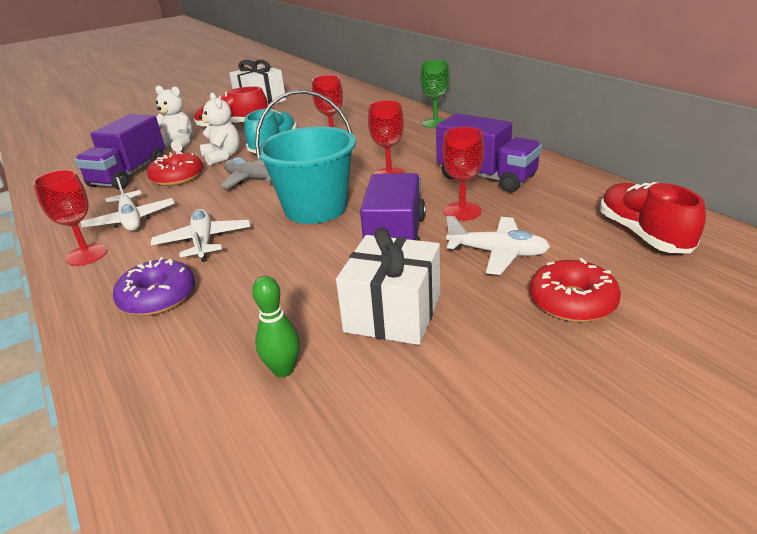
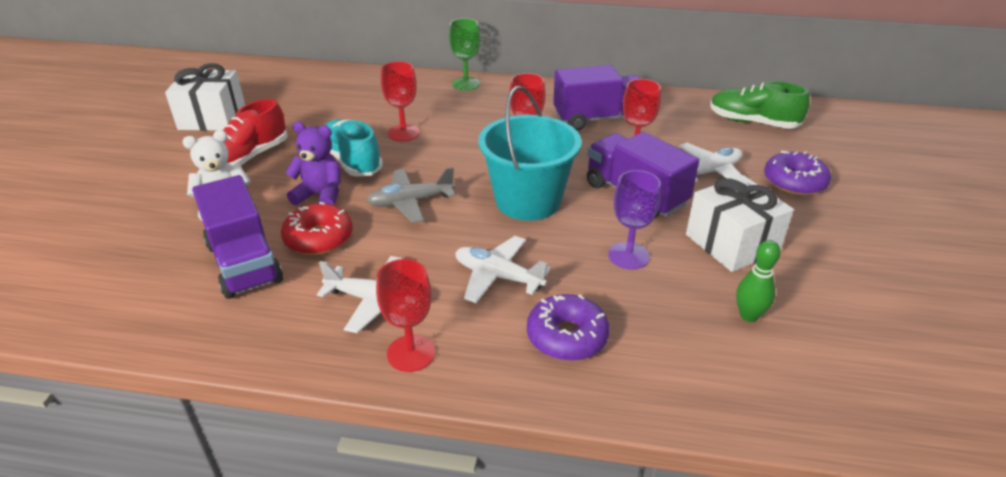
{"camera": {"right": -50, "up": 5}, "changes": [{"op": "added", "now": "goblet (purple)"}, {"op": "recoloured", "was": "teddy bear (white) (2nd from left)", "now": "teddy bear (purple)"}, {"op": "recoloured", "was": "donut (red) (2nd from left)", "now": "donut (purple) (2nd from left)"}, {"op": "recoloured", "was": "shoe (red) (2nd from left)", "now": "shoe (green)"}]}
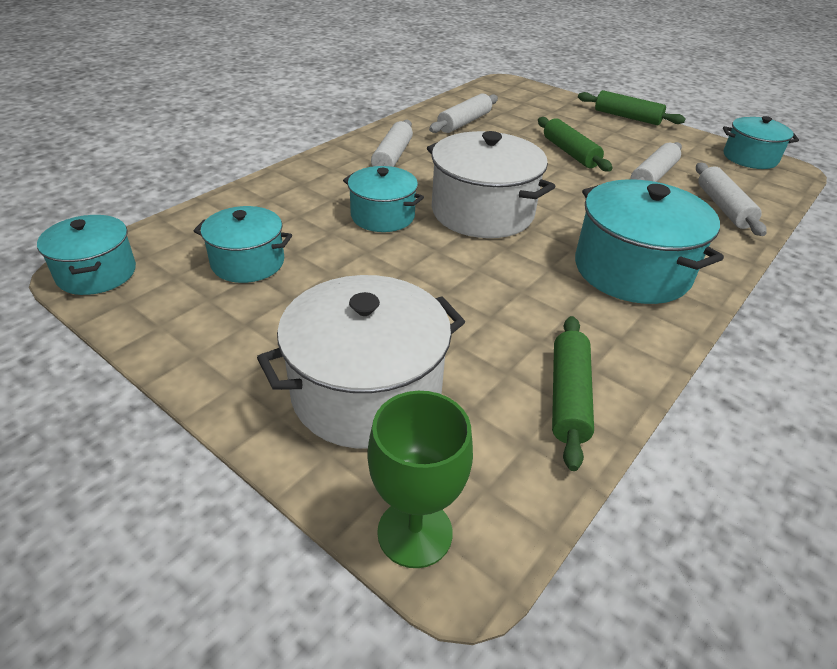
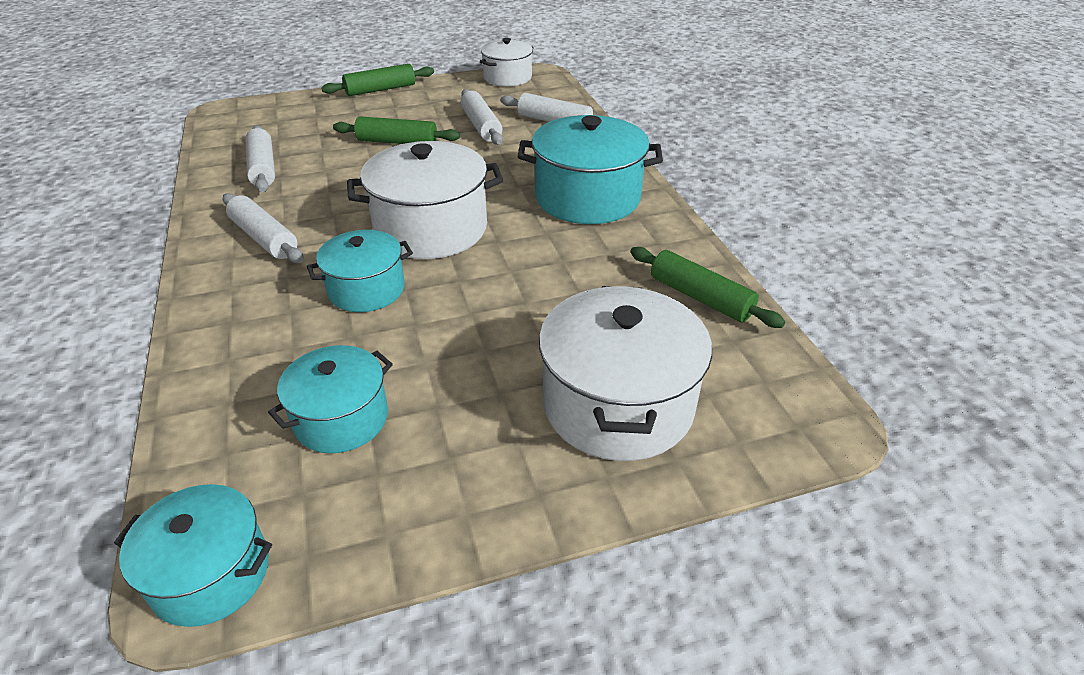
{"camera": {"right": -55, "up": 0}, "changes": [{"op": "removed", "was": "goblet (green)"}, {"op": "recoloured", "was": "pot (turquoise) (5th from left)", "now": "pot (white) (2nd from left)"}]}
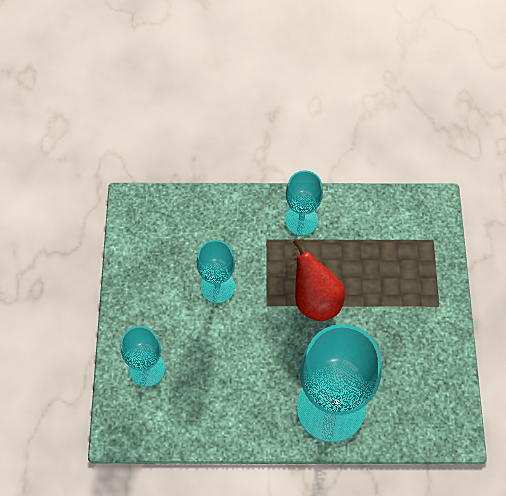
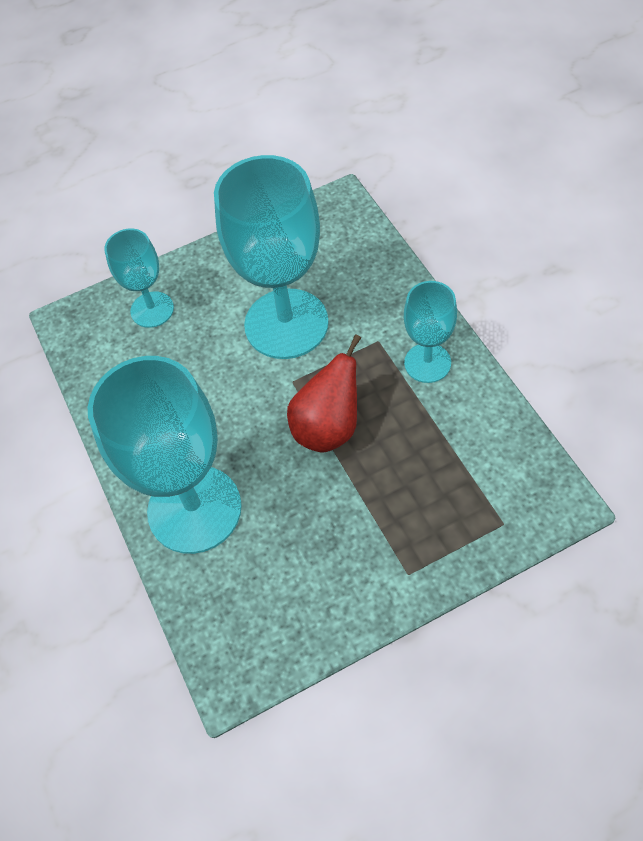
{"camera": {"right": 70, "up": -5}, "changes": [{"op": "resized", "was": "goblet (turquoise) (2nd from left in the first image)", "ratio": 1.88}]}
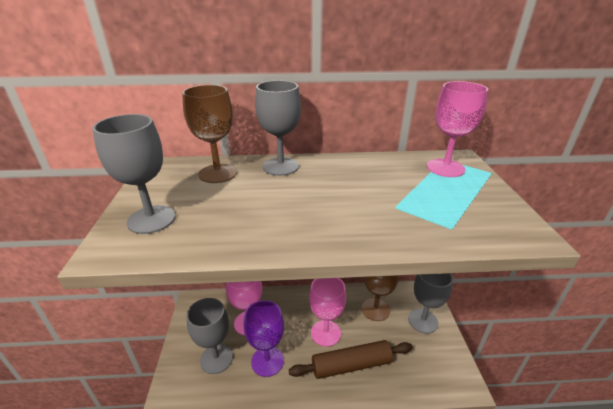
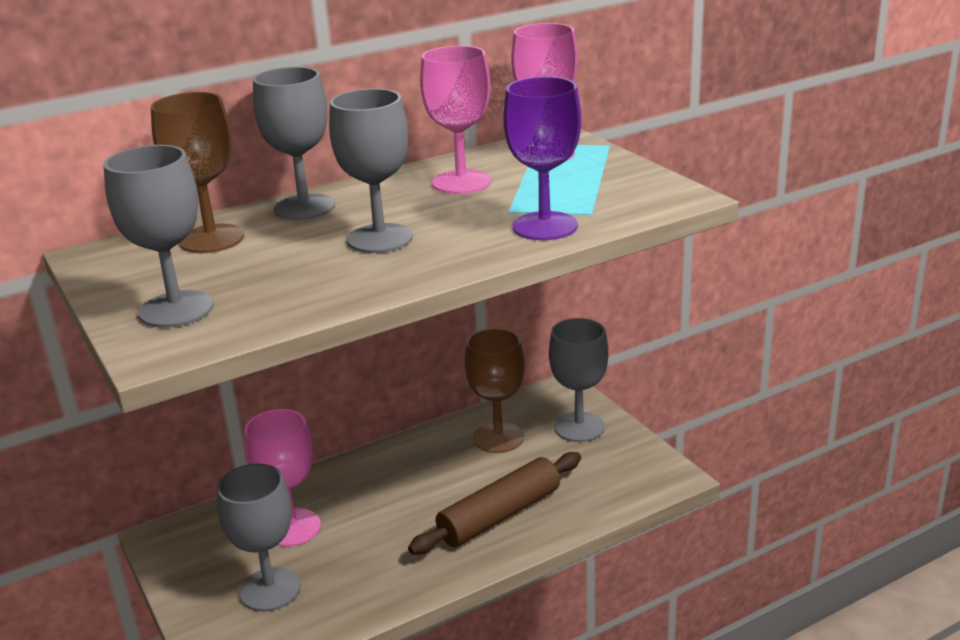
{"camera": {"right": -25, "up": -5}, "changes": [{"op": "added", "now": "goblet (grey) (4th from left)"}, {"op": "moved", "was": "goblet (purple)"}, {"op": "moved", "was": "goblet (pink) (2nd from left)"}]}
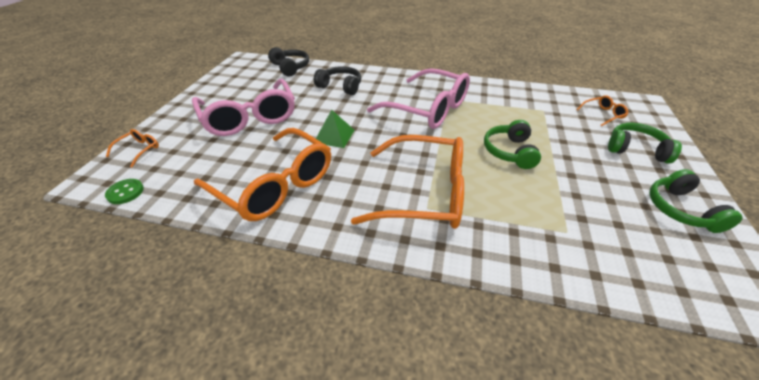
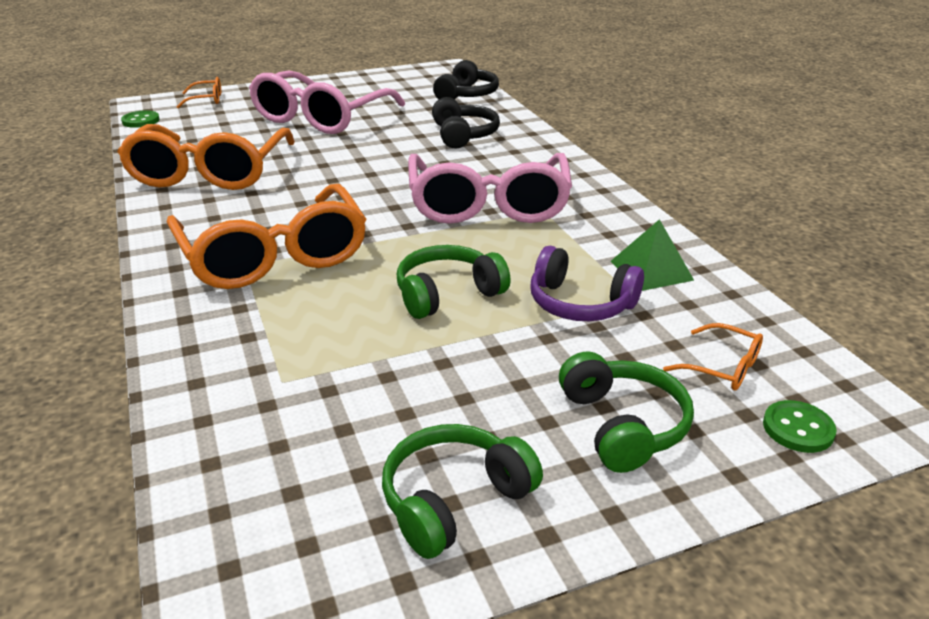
{"camera": {"right": 55, "up": -10}, "changes": [{"op": "added", "now": "headphones (purple)"}, {"op": "added", "now": "button (green) (2nd from left)"}, {"op": "moved", "was": "pyramid (green)"}]}
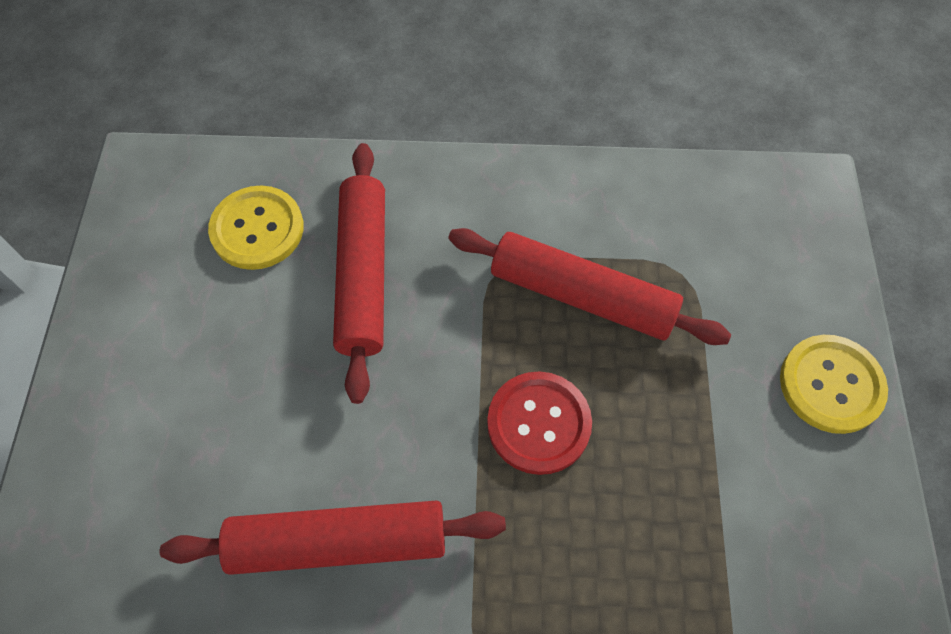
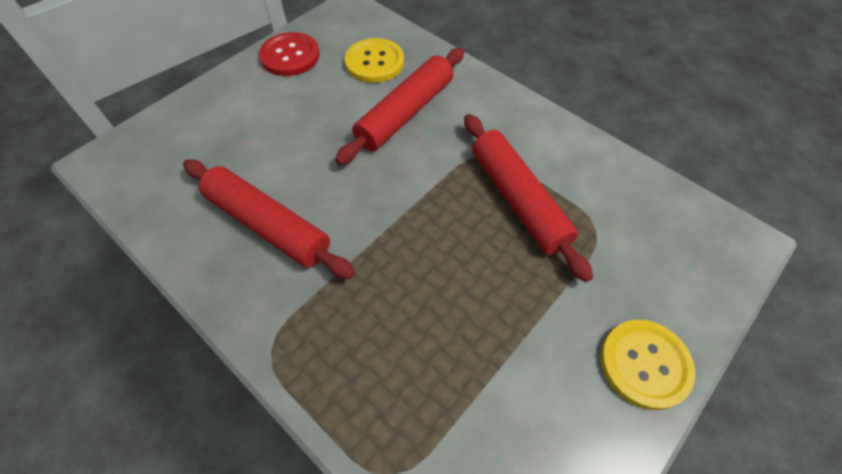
{"camera": {"right": 40, "up": -5}, "changes": [{"op": "moved", "was": "button (red)"}]}
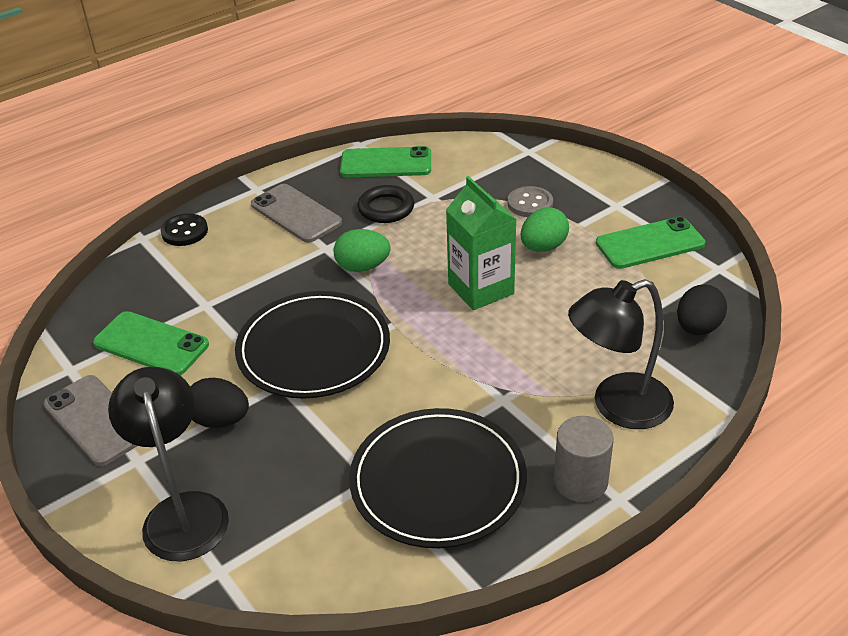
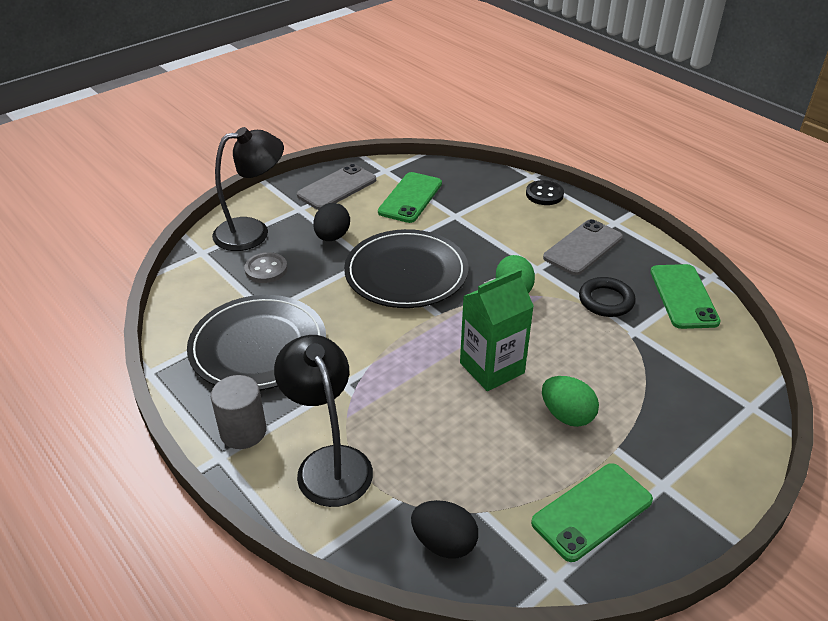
{"camera": {"right": 85, "up": 0}, "changes": [{"op": "moved", "was": "button (grey)"}, {"op": "turned", "was": "phone (green) (3rd from left in the first image)", "clockwise": 75}]}
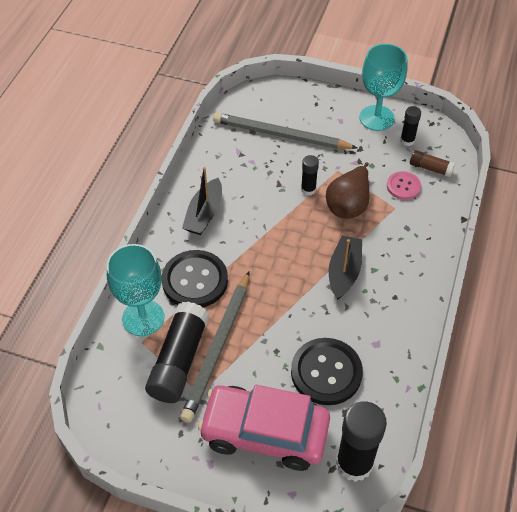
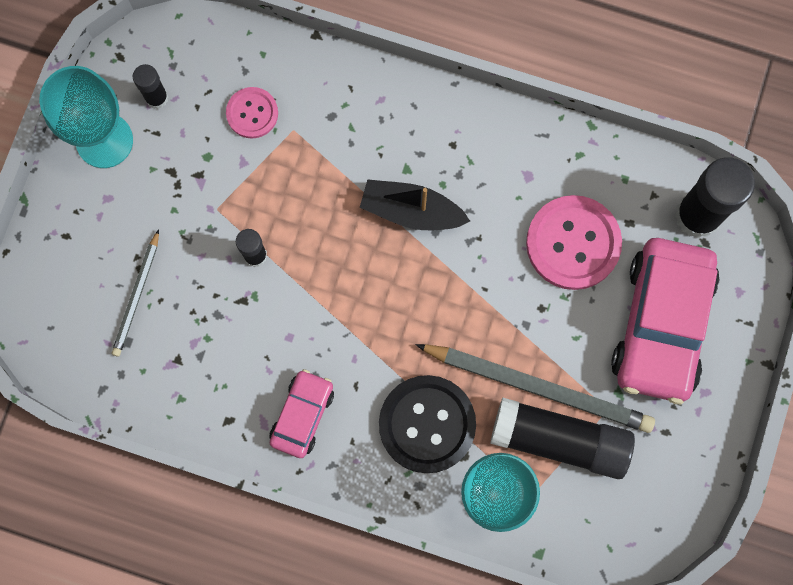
{"camera": {"right": -90, "up": 25}, "changes": [{"op": "removed", "was": "pear (brown)"}, {"op": "removed", "was": "glue stick (brown)"}, {"op": "replaced", "was": "boat (black) (1st from left)", "now": "car (pink) (1st from left)"}, {"op": "recoloured", "was": "button (black) (2nd from left)", "now": "button (pink) (2nd from left)"}, {"op": "resized", "was": "pencil (grey) (2nd from left in the first image)", "ratio": 0.55}]}
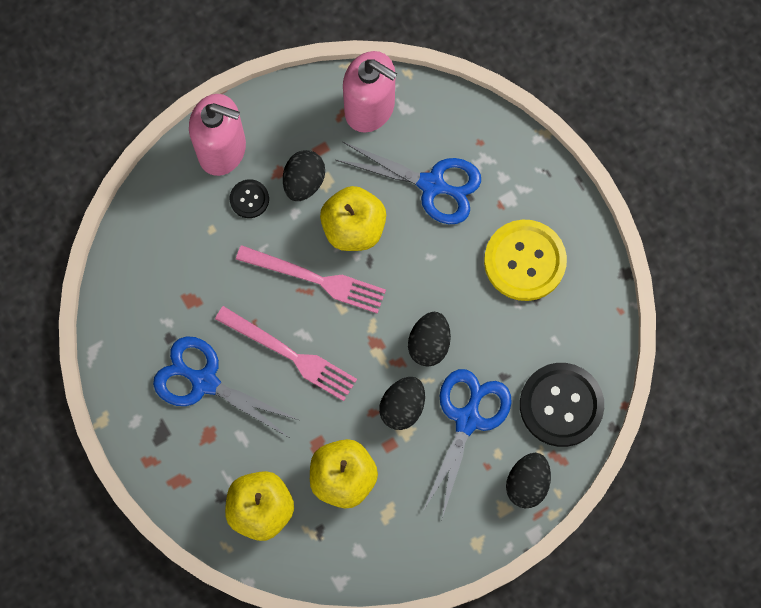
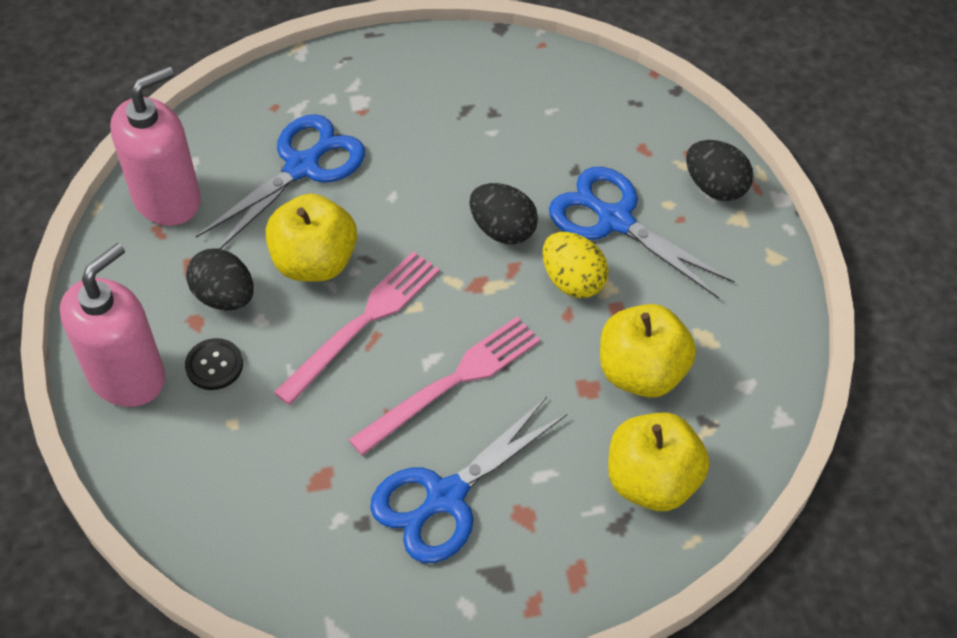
{"camera": {"right": -70, "up": -20}, "changes": [{"op": "removed", "was": "button (yellow)"}, {"op": "removed", "was": "button (black) (2nd from left)"}, {"op": "recoloured", "was": "egg (black) (2nd from left)", "now": "egg (yellow)"}]}
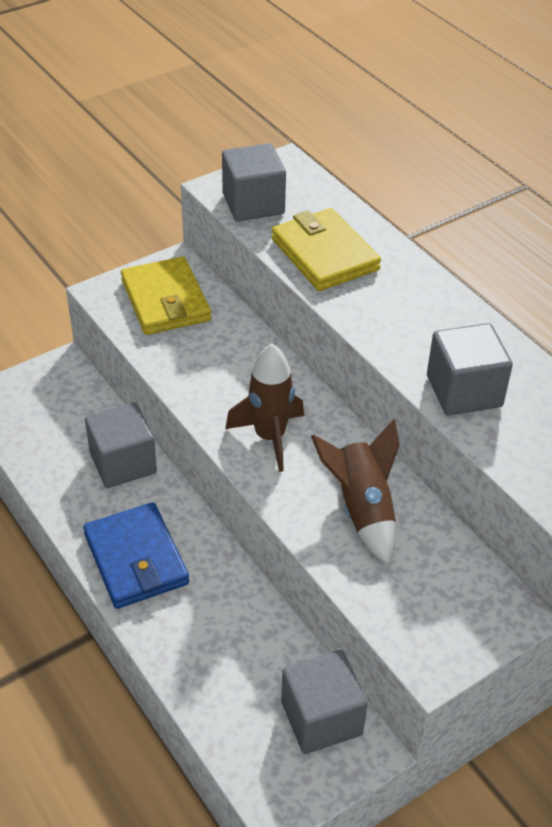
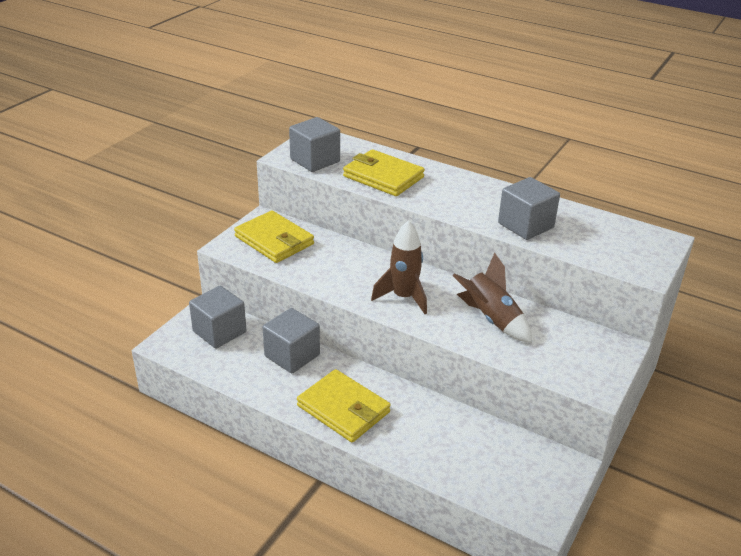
{"camera": {"right": -25, "up": -10}, "changes": [{"op": "moved", "was": "cube (grey) (3rd from left in the first image)", "now": "cube (grey) (1st from left)"}, {"op": "recoloured", "was": "wallet (blue)", "now": "wallet (yellow) (2nd from left)"}]}
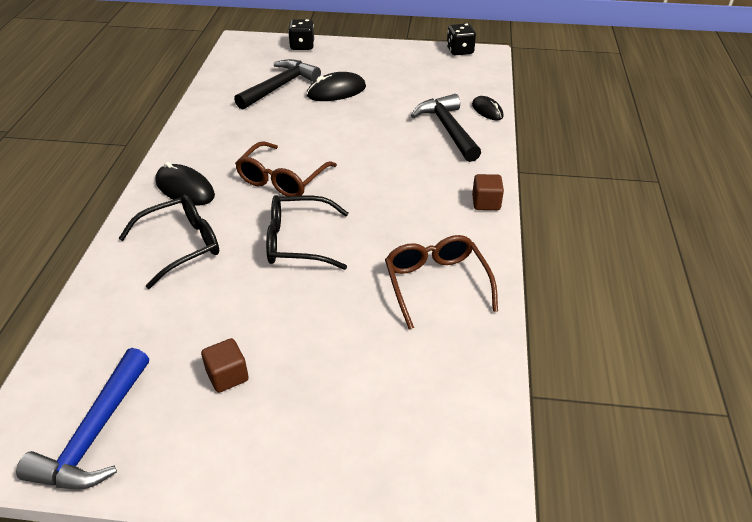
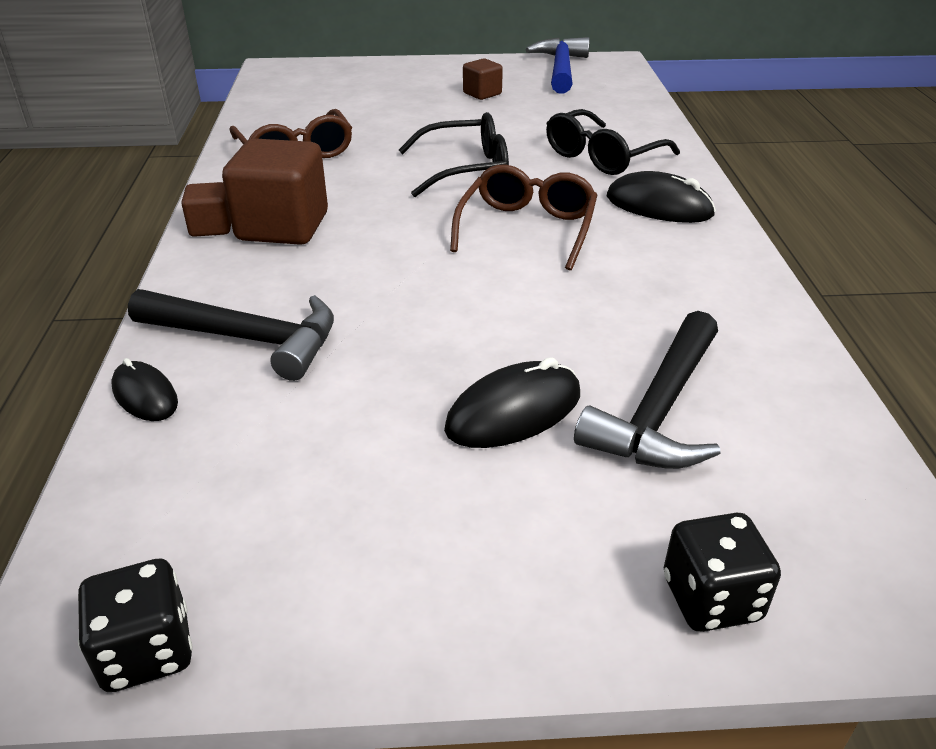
{"camera": {"right": 170, "up": -5}, "changes": [{"op": "added", "now": "cube (brown) (2nd from left)"}, {"op": "turned", "was": "hammer (black) (2nd from left in the first image)", "clockwise": -45}]}
